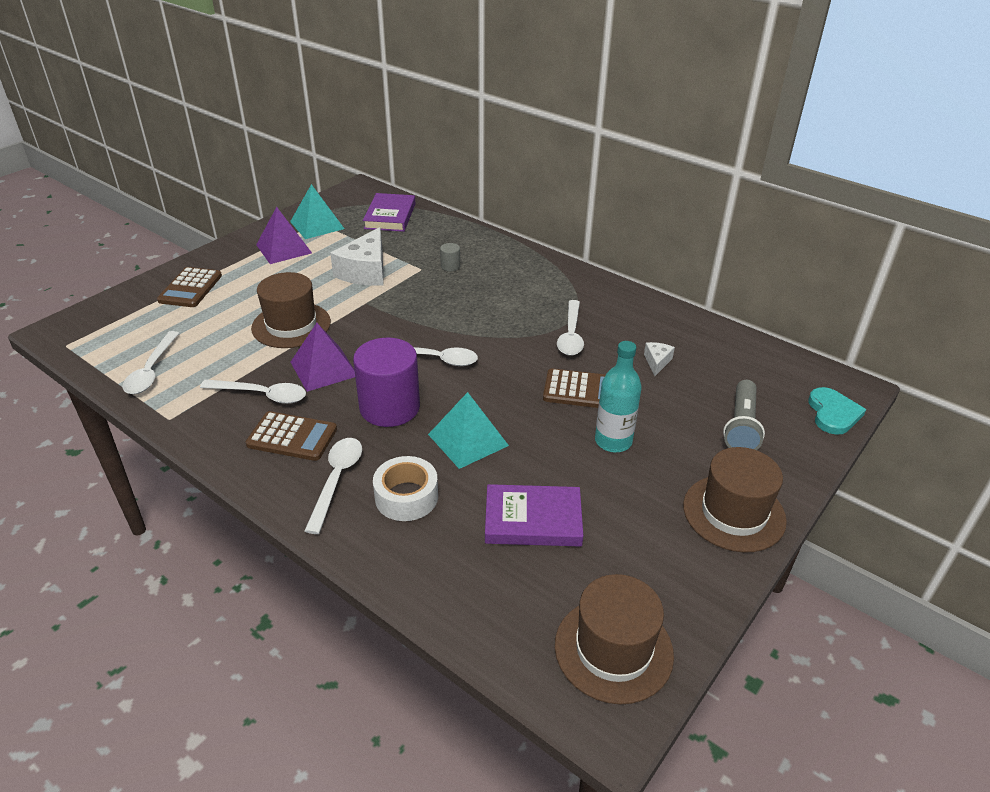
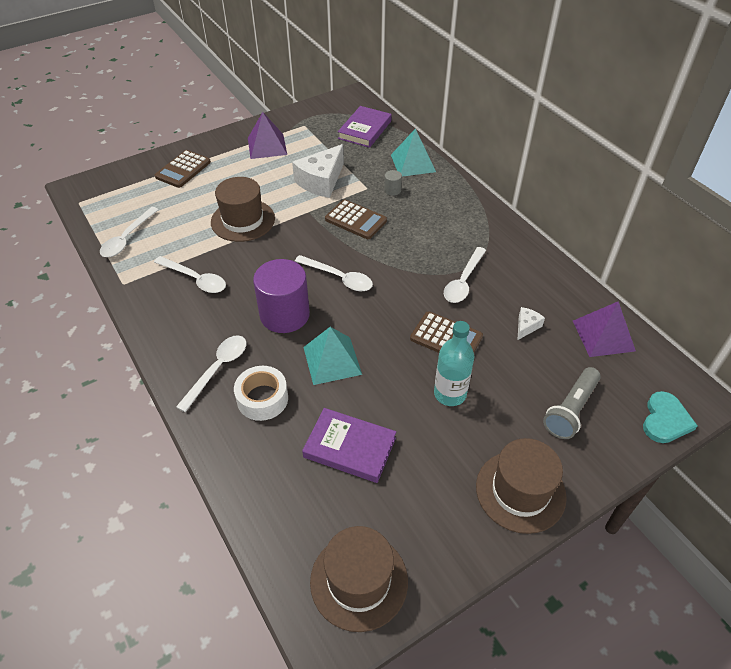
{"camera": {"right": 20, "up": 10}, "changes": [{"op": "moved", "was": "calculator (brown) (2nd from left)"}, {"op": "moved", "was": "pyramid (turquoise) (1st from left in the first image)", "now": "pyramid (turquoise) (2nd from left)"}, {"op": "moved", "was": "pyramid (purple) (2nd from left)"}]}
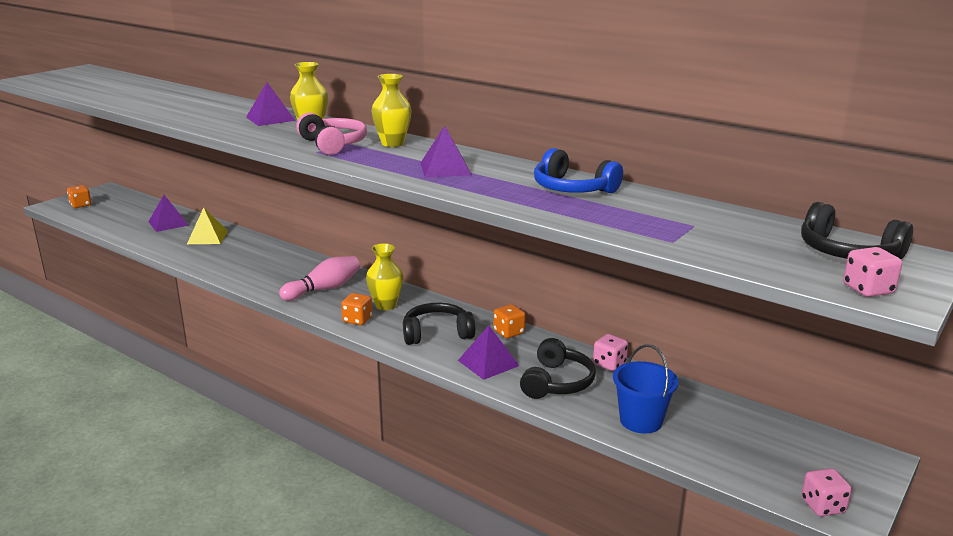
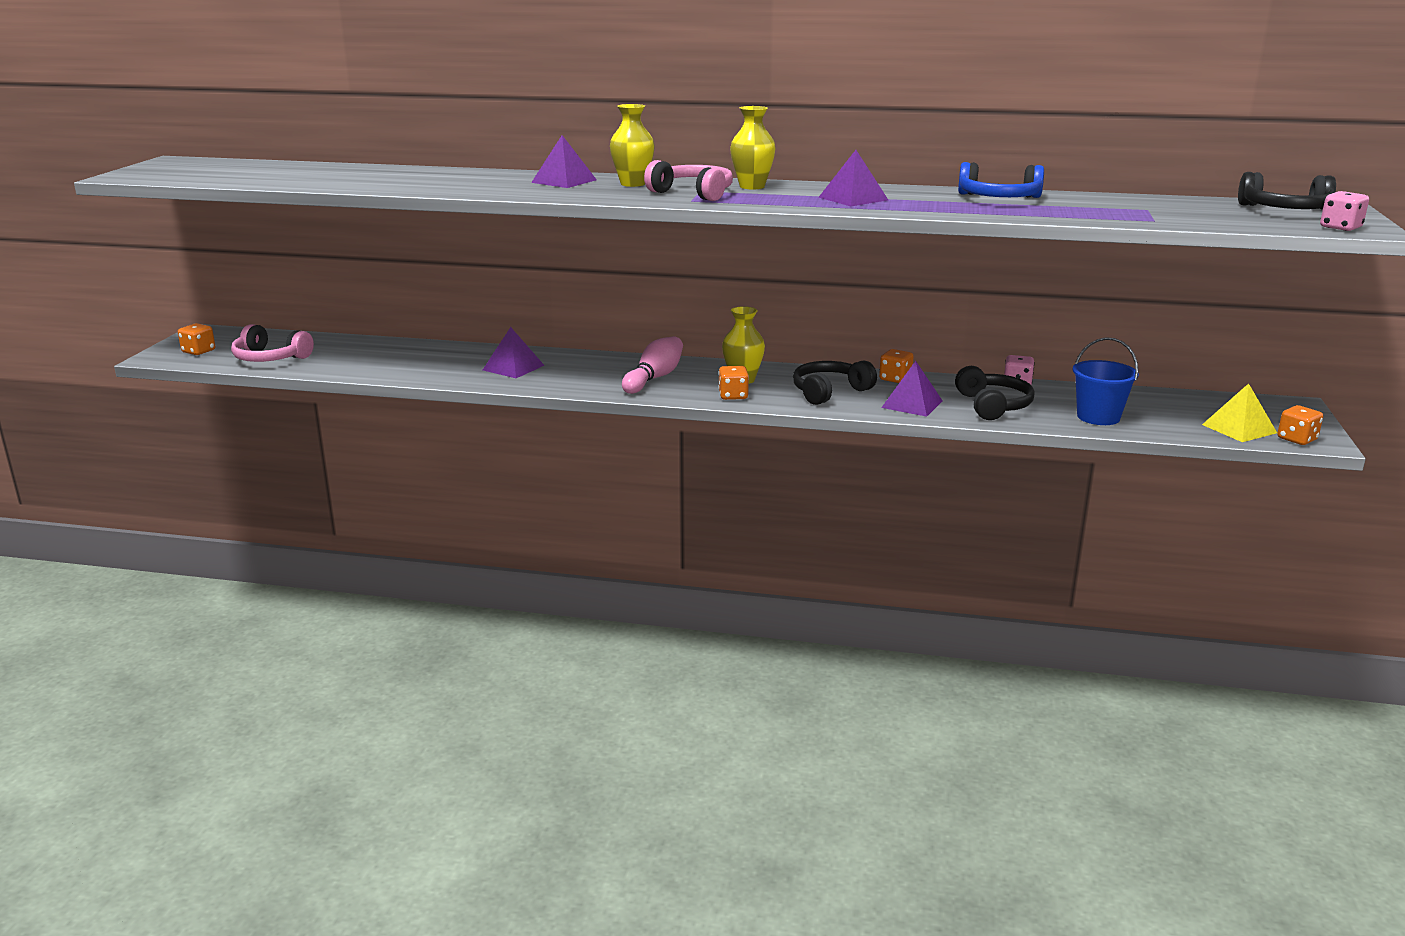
{"camera": {"right": -25, "up": 0}, "changes": [{"op": "added", "now": "headphones (pink) (1st from left)"}, {"op": "moved", "was": "pyramid (purple) (1st from left)"}, {"op": "moved", "was": "pyramid (yellow)"}, {"op": "recoloured", "was": "dice (pink) (2nd from left)", "now": "dice (orange) (4th from left)"}]}
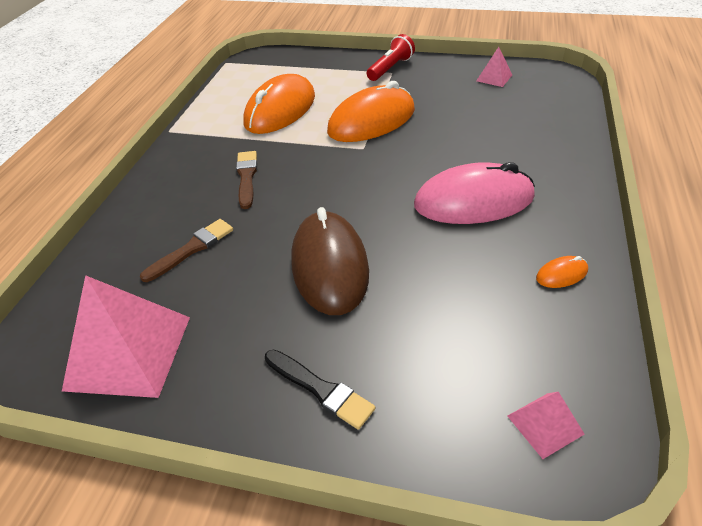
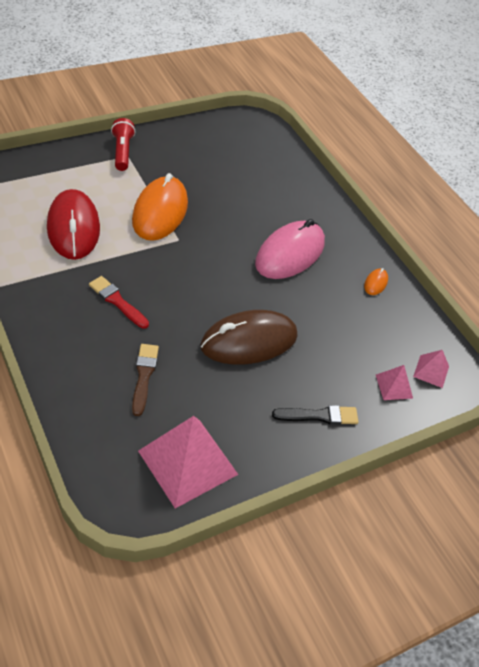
{"camera": {"right": -50, "up": 5}, "changes": [{"op": "moved", "was": "pyramid (pink) (2nd from left)"}, {"op": "recoloured", "was": "brush (brown) (2nd from left)", "now": "brush (red)"}, {"op": "recoloured", "was": "mouse (orange) (1st from left)", "now": "mouse (red)"}, {"op": "turned", "was": "mouse (brown)", "clockwise": -60}]}
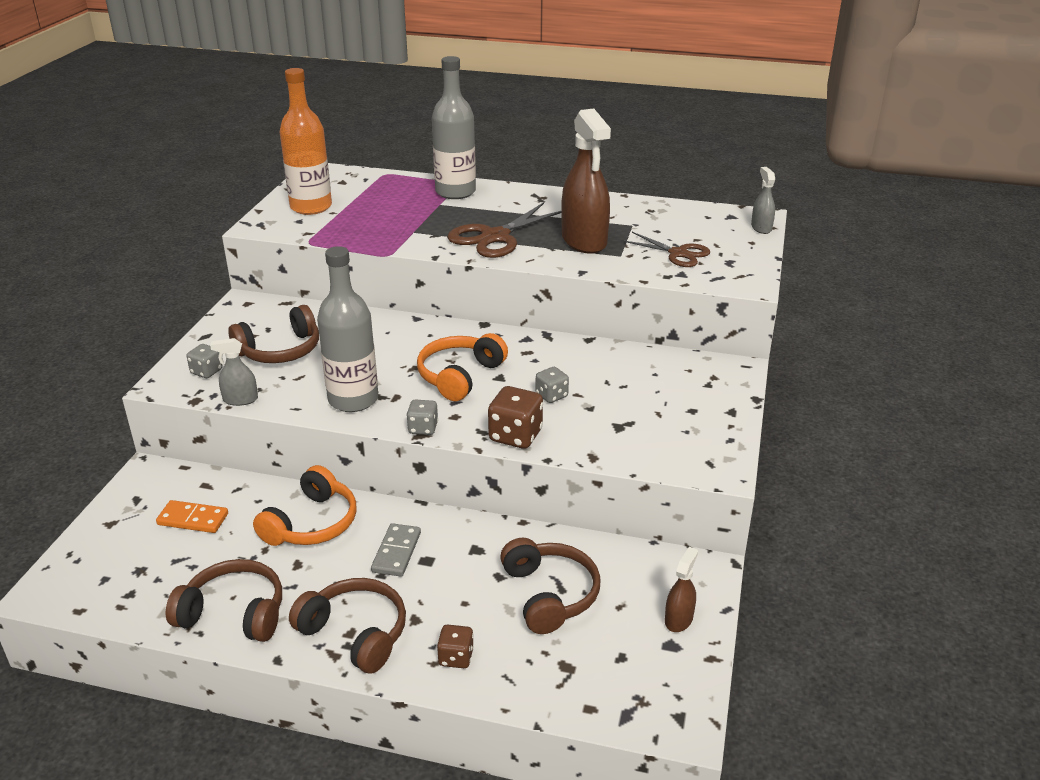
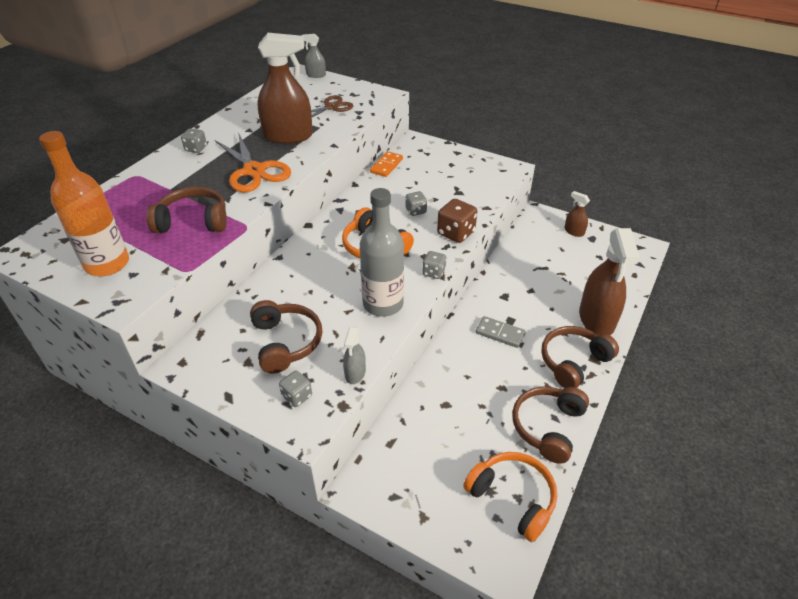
{"camera": {"right": -75, "up": 10}, "changes": [{"op": "removed", "was": "bottle (grey) (2nd from left)"}, {"op": "added", "now": "dice (grey) (1st from left)"}, {"op": "moved", "was": "domino (orange)"}, {"op": "moved", "was": "headphones (orange) (1st from left in the first image)", "now": "headphones (orange) (2nd from left)"}, {"op": "moved", "was": "headphones (brown) (4th from left in the first image)", "now": "headphones (brown) (1st from left)"}, {"op": "replaced", "was": "dice (brown) (1st from left)", "now": "spray bottle (brown) (3rd from left)"}, {"op": "recoloured", "was": "scissors (brown) (1st from left)", "now": "scissors (orange)"}]}
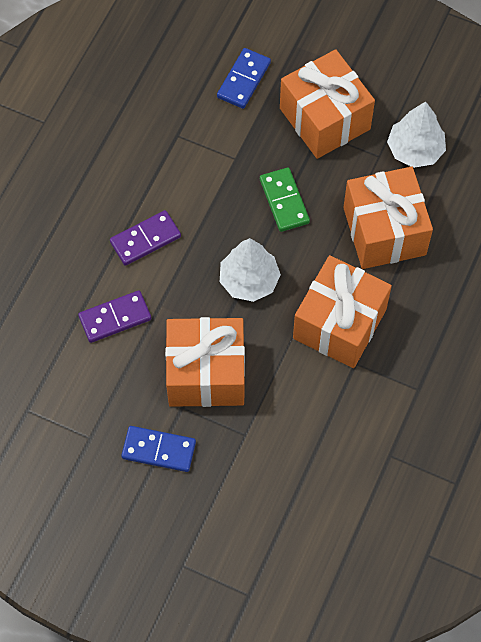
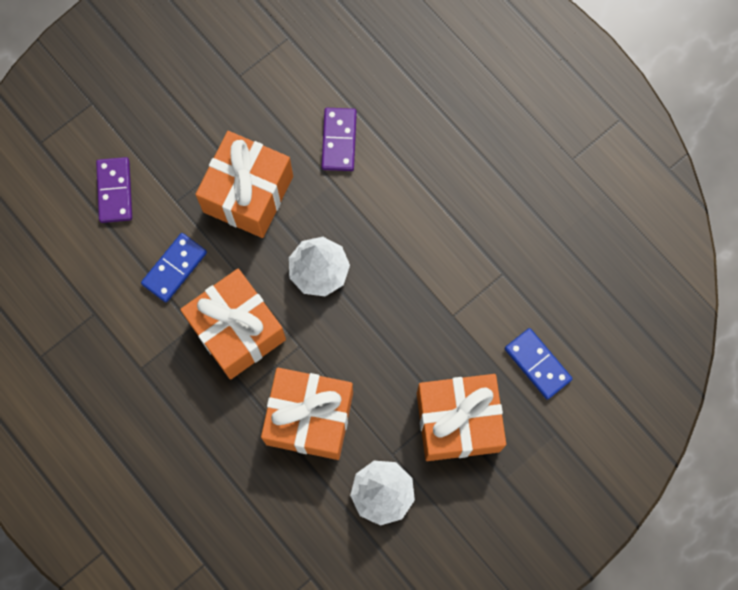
{"camera": {"right": 115, "up": 10}, "changes": [{"op": "removed", "was": "domino (green)"}, {"op": "moved", "was": "domino (purple) (2nd from left in the first image)", "now": "domino (purple) (1st from left)"}, {"op": "moved", "was": "domino (blue) (1st from left)"}]}
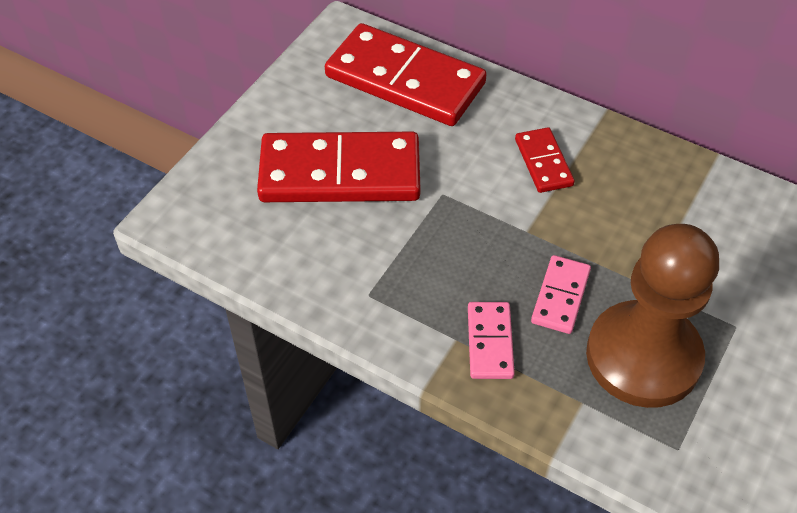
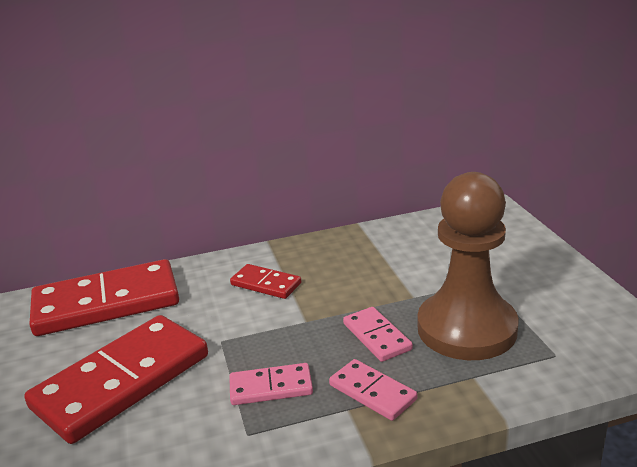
{"camera": {"right": -45, "up": -25}, "changes": [{"op": "added", "now": "domino (pink) (1st from left)"}]}
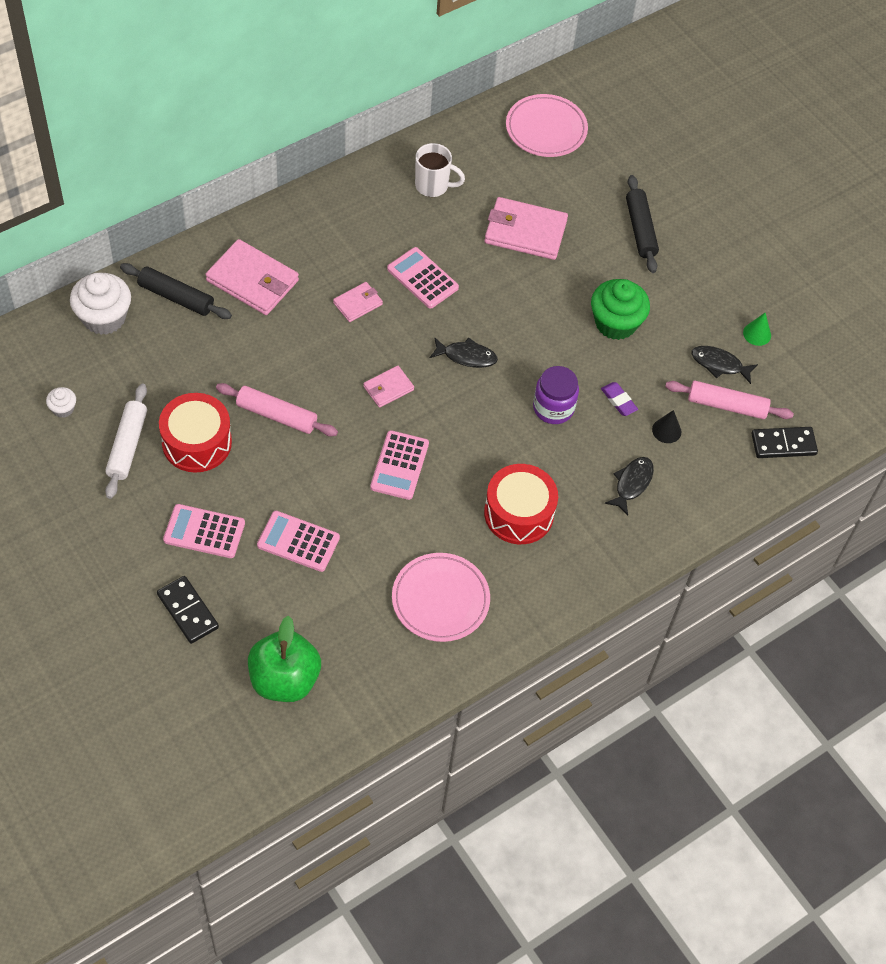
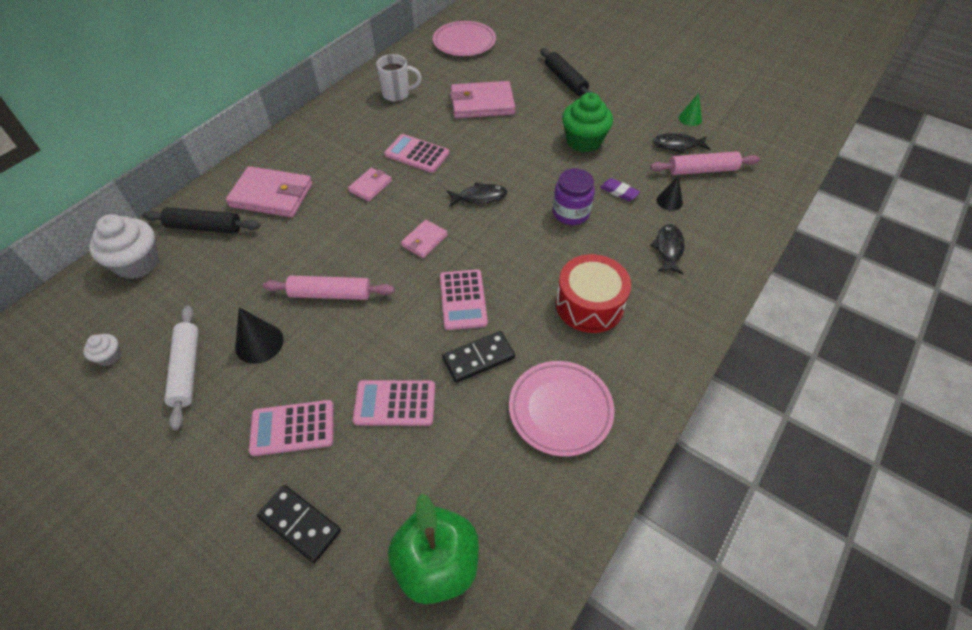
{"camera": {"right": -15, "up": -5}, "changes": [{"op": "moved", "was": "domino (black) (2nd from left)"}, {"op": "replaced", "was": "drum (red) (1st from left)", "now": "cone (black) (1st from left)"}]}
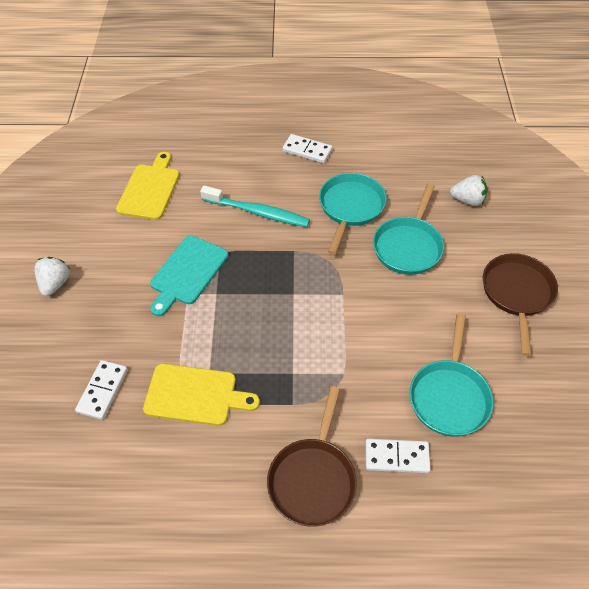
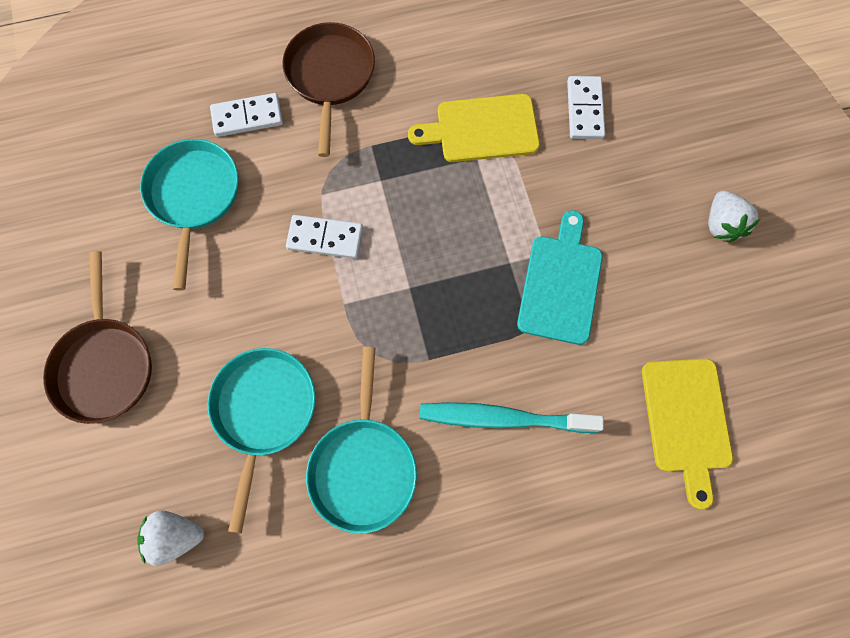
{"camera": {"right": 165, "up": 20}, "changes": [{"op": "moved", "was": "domino (white) (2nd from left)"}]}
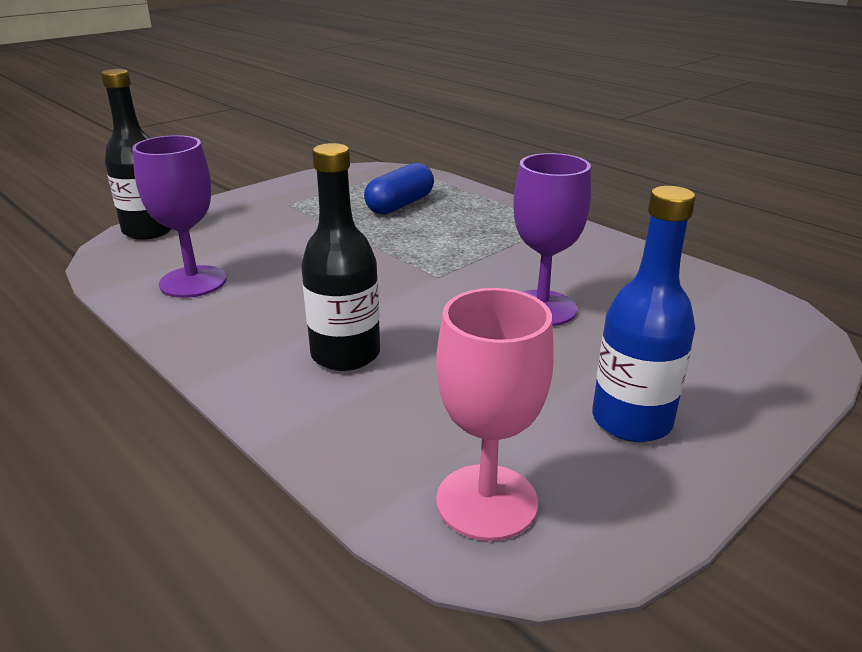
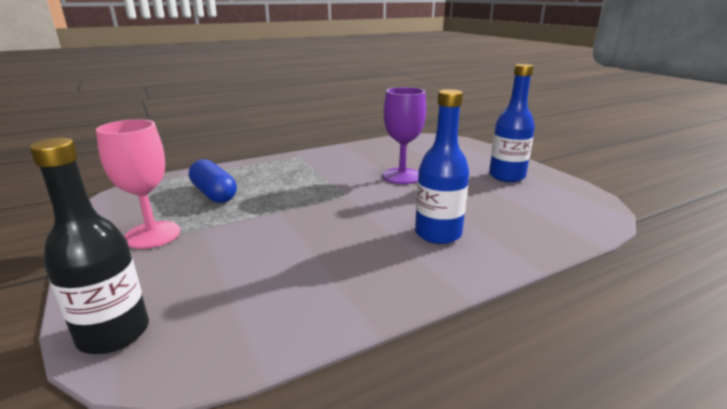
{"camera": {"right": -75, "up": -5}, "changes": [{"op": "removed", "was": "goblet (purple) (1st from left)"}, {"op": "moved", "was": "goblet (pink)"}, {"op": "recoloured", "was": "bottle (black) (2nd from left)", "now": "bottle (blue) (1st from left)"}]}
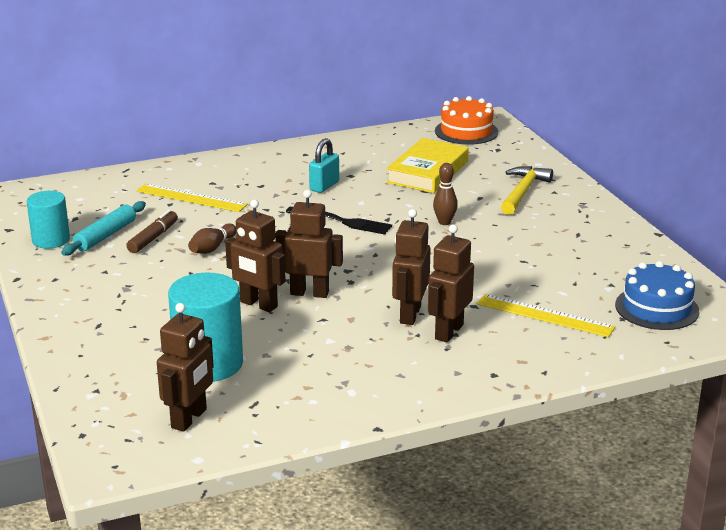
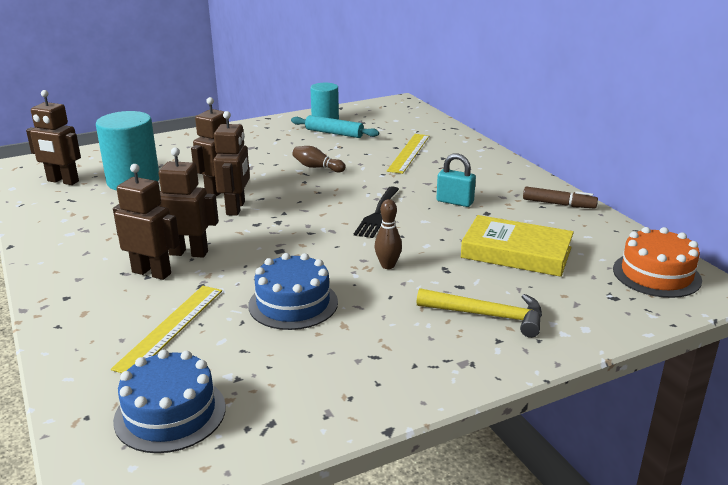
{"camera": {"right": 85, "up": 0}, "changes": [{"op": "added", "now": "cake (blue) (2nd from left)"}, {"op": "moved", "was": "marker (brown)"}]}
